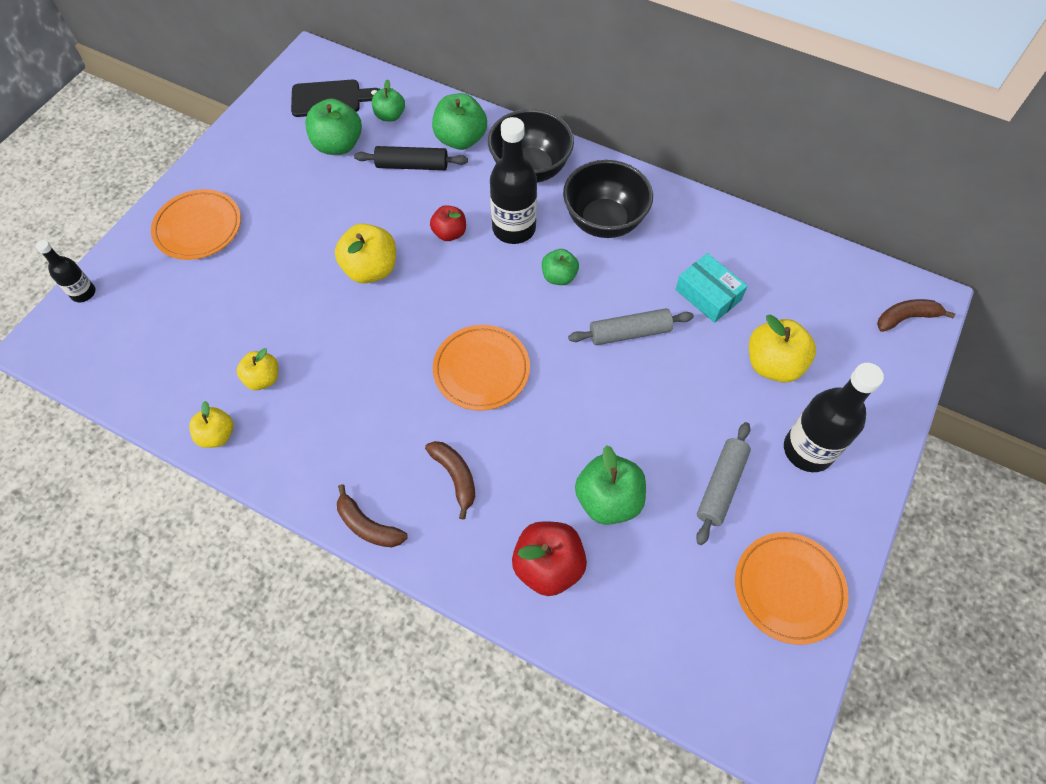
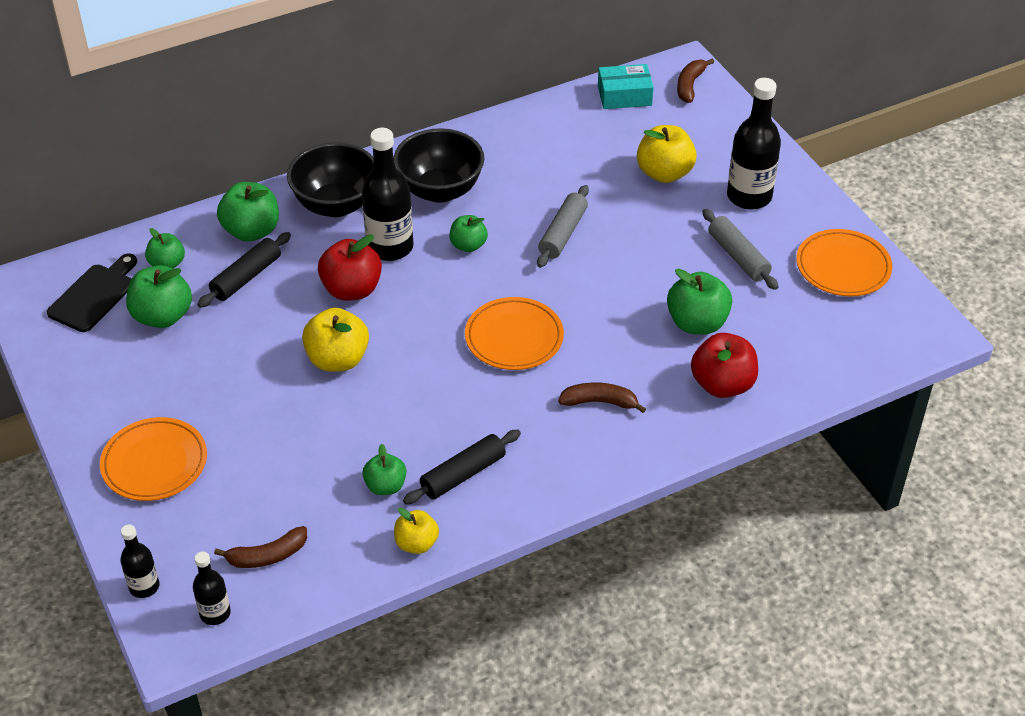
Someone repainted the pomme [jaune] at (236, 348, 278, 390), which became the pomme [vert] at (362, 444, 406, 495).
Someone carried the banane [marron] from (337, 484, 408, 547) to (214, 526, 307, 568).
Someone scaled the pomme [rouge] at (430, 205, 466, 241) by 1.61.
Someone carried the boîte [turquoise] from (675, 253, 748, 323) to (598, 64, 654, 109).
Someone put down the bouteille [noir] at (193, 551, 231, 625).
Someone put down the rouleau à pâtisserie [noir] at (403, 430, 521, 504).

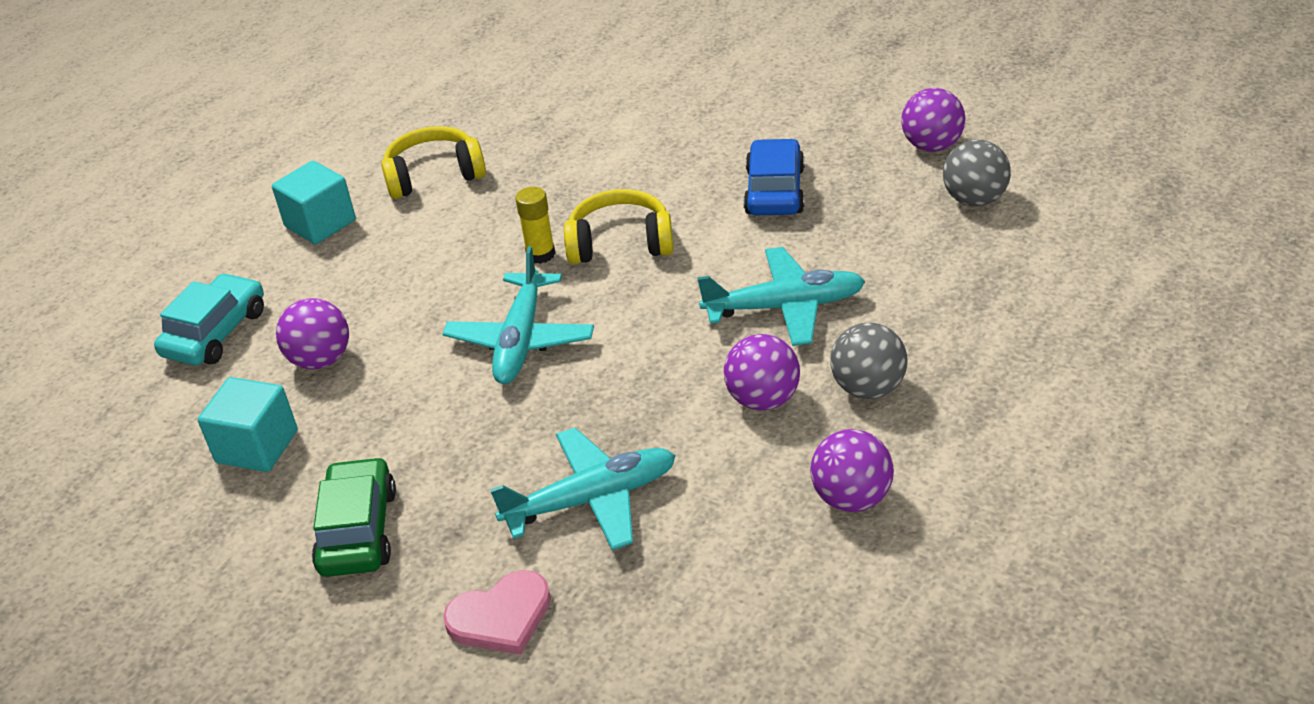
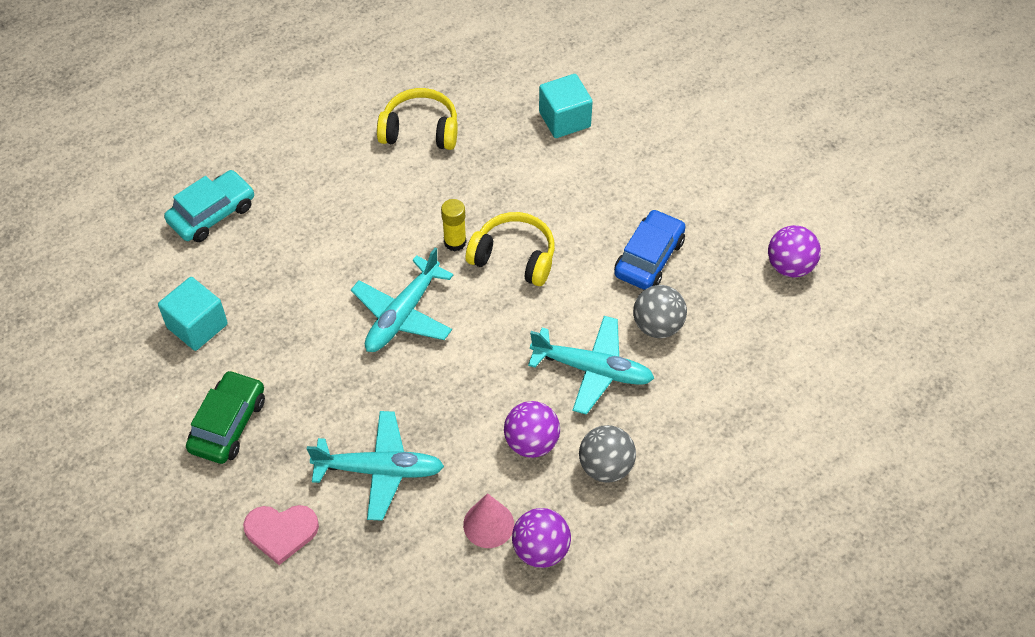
Someone carried the cube [turquoise] from (272, 161, 356, 244) to (539, 74, 593, 138).
Someone took away the balle [violet] at (276, 298, 349, 370).
Someone carried the balle [gris] from (943, 140, 1011, 206) to (633, 285, 687, 338).
Someone put down the cône [rose] at (463, 493, 514, 548).

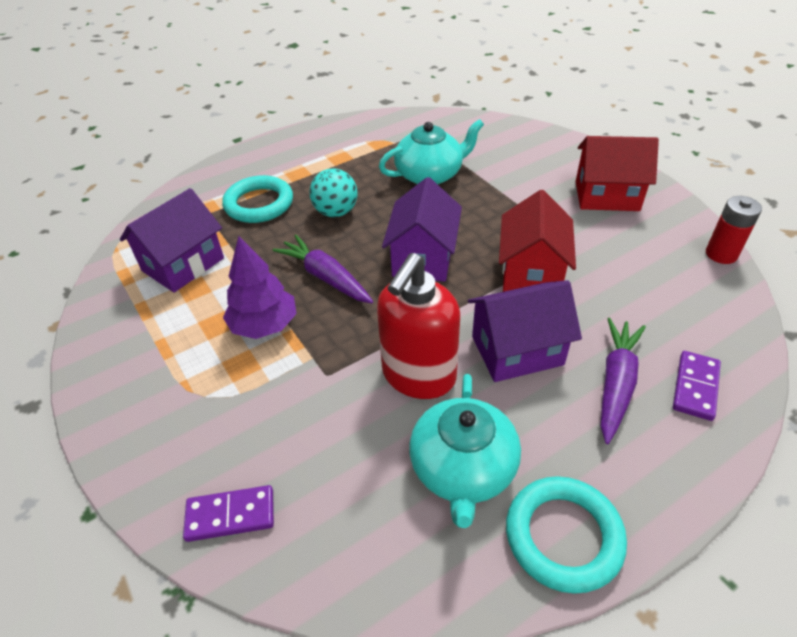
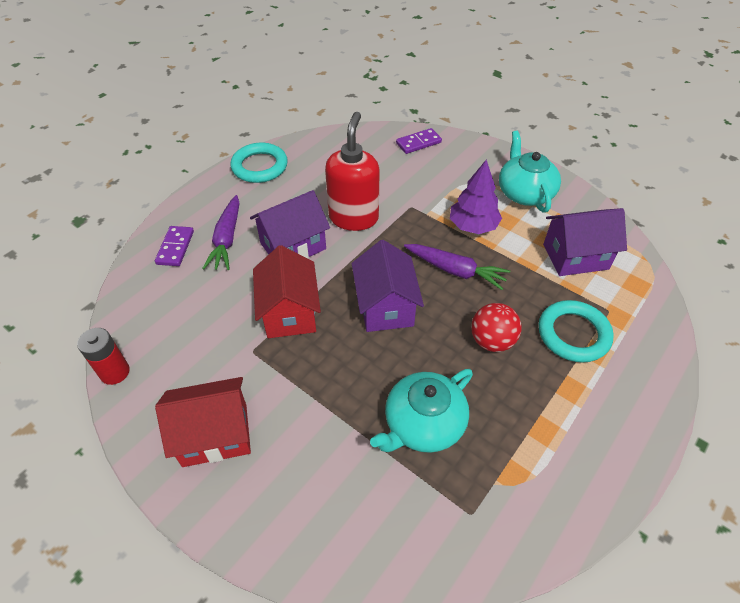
Someone rotated the maison [violet] at (120, 188, 224, 293) by 60 degrees clockwise.
Someone repainted the balle [turquoise] at (310, 168, 358, 217), which became the balle [rouge] at (471, 303, 522, 352).
Someone carried the théière [turquoise] from (409, 374, 521, 528) to (499, 131, 561, 213).

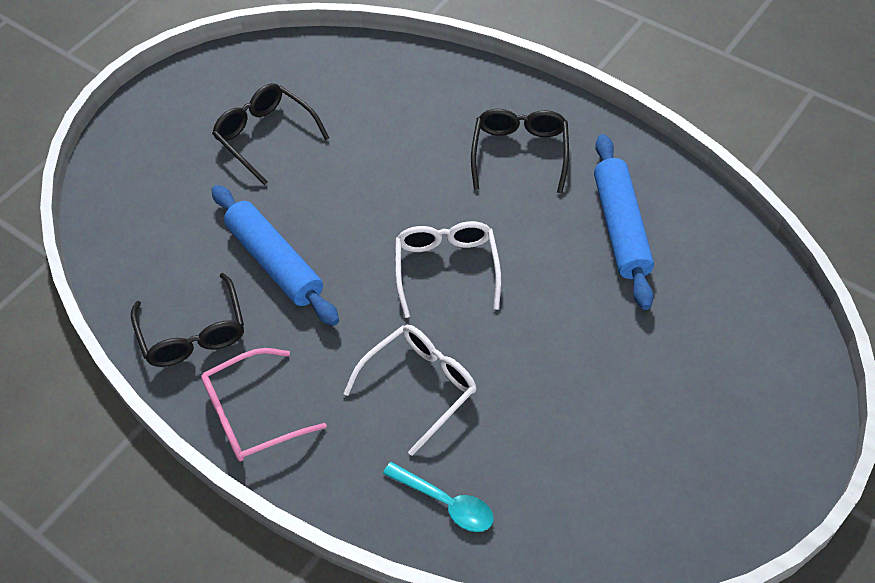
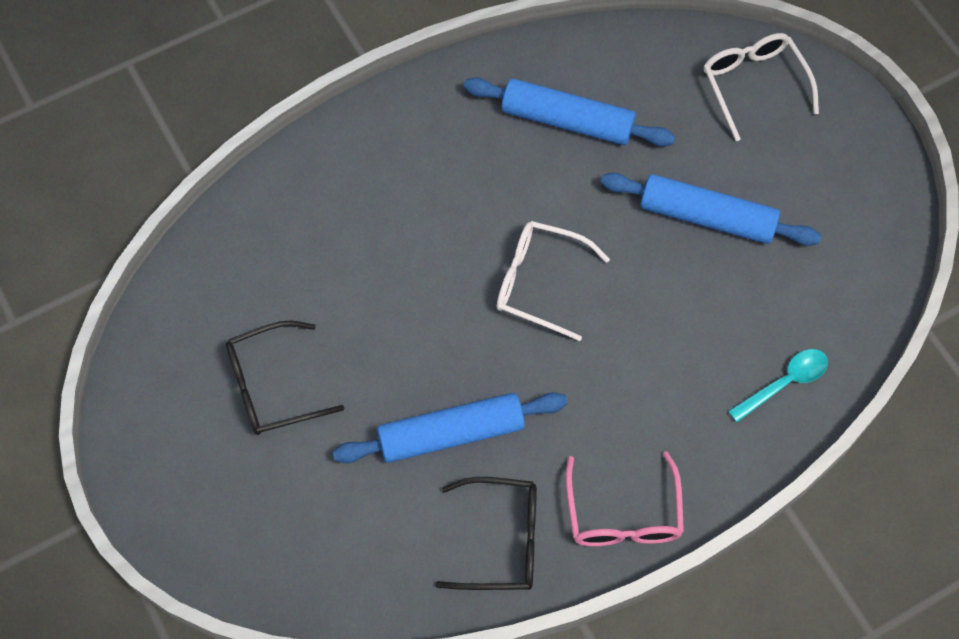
Someone carried the lunettes [blanc] from (343, 325, 477, 456) to (703, 33, 819, 141).
Someone took away the lunettes [noir] at (471, 109, 569, 193).
Someone put down the rouleau à pâtisserie [bleu] at (601, 173, 821, 246).

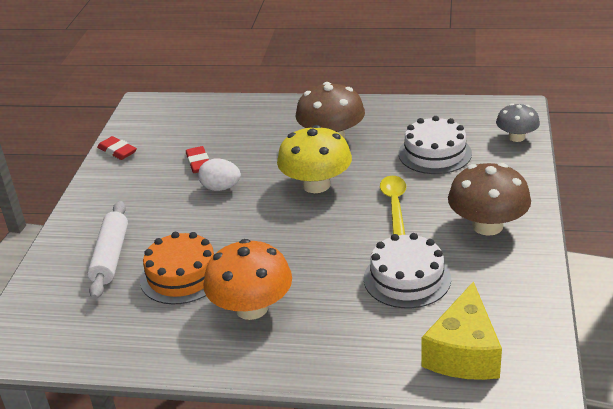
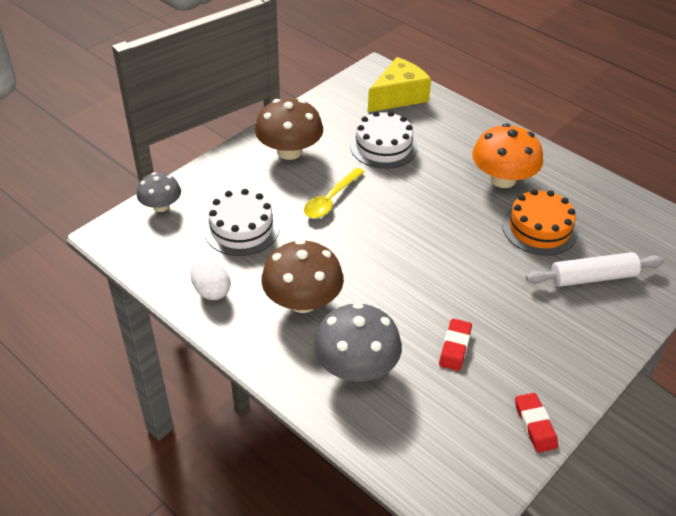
Someone rotated the rouleau à pâtisserie [blanc] at (87, 201, 128, 299) by 45 degrees clockwise.
Someone carried the œuf [blanc] from (198, 159, 241, 191) to (190, 260, 231, 300).
Someone took away the champignon [jaune] at (277, 125, 352, 193).
Someone put down the champignon [gris] at (314, 303, 402, 382).

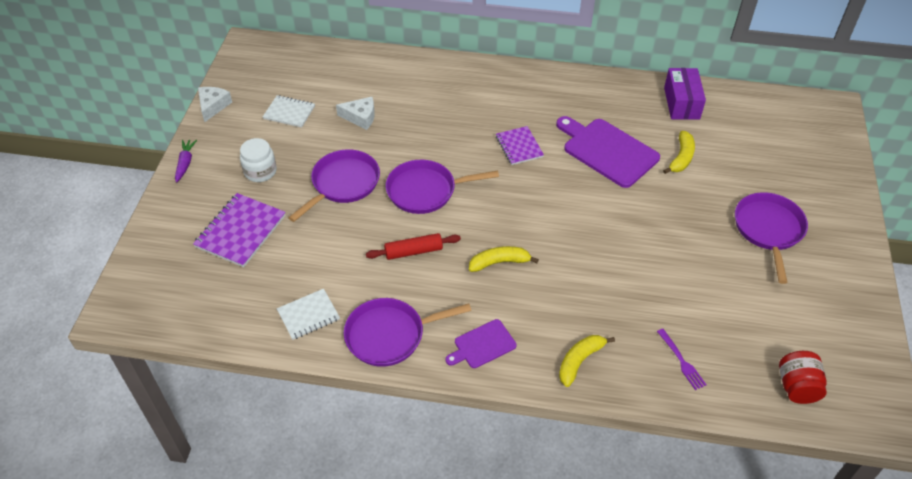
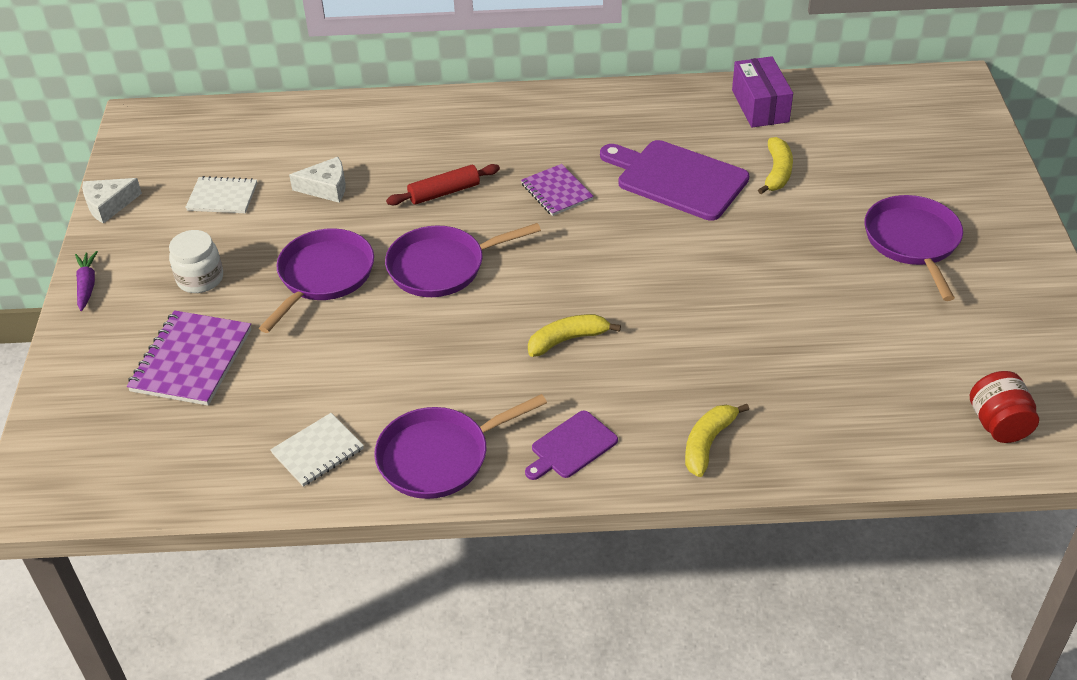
Someone rotated the fromage [blanc] at (198, 87, 232, 122) by 120 degrees counterclockwise.
Someone carried the rouleau à pâtisserie [rouge] from (366, 233, 461, 260) to (386, 164, 500, 205).
Someone took away the fourchette [violet] at (657, 329, 706, 390).

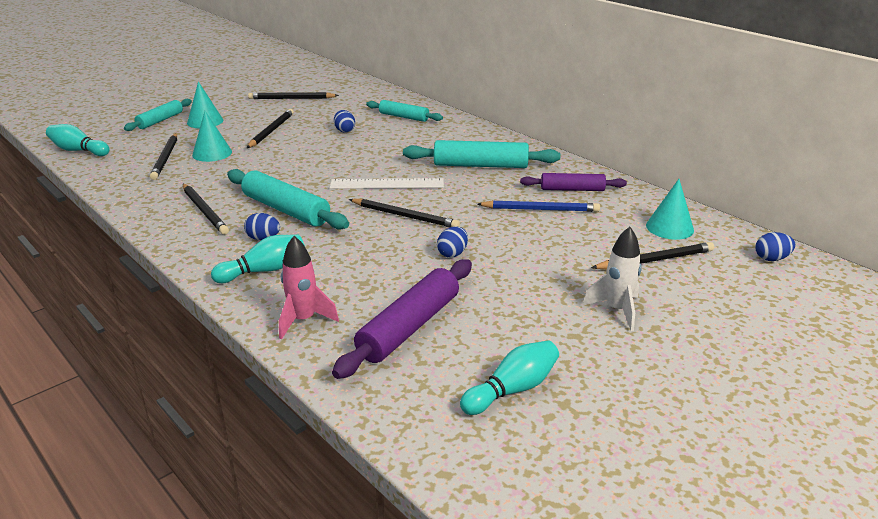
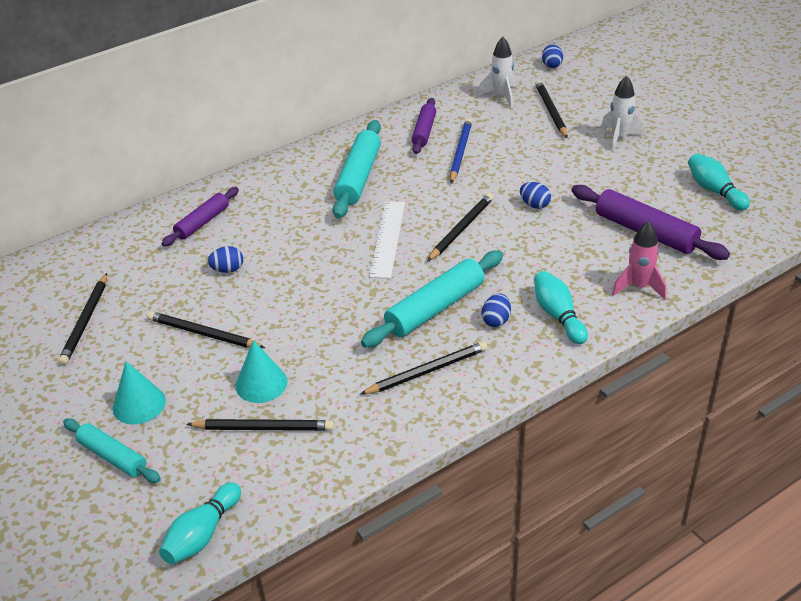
Someone repainted the rouleau à pâtisserie [turquoise] at (366, 100, 443, 122), which became the rouleau à pâtisserie [violet] at (162, 187, 239, 246).
Someone swapped the cône [turquoise] at (646, 179, 694, 240) for the fusée [blanc] at (478, 37, 515, 108).

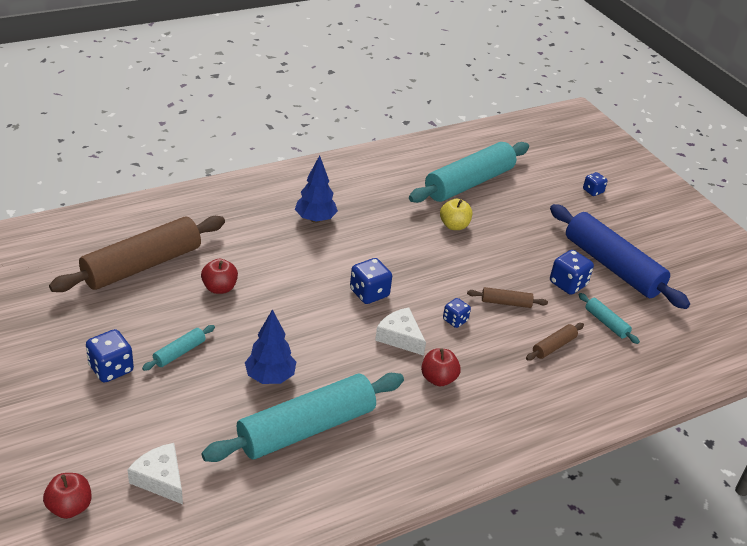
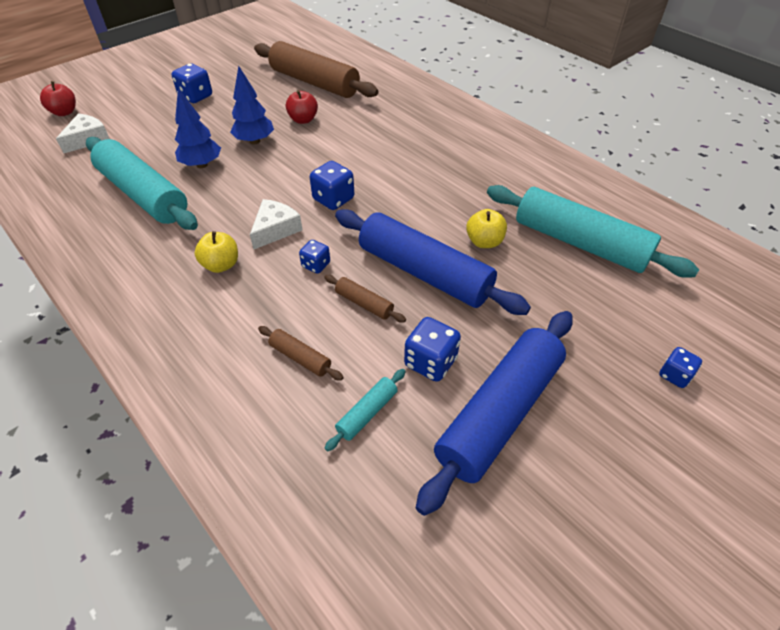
Someone took away the rouleau à pâtisserie [turquoise] at (142, 325, 215, 371).
Someone carried the arbre [bleu] from (295, 155, 338, 223) to (230, 66, 274, 145).
Someone repainted the pomme [rouge] at (421, 348, 461, 386), which became the pomme [jaune] at (195, 231, 238, 273).
Someone rotated the rouleau à pâtisserie [marron] at (467, 287, 548, 308) by 45 degrees counterclockwise.
Someone put down the rouleau à pâtisserie [bleu] at (335, 209, 531, 315).

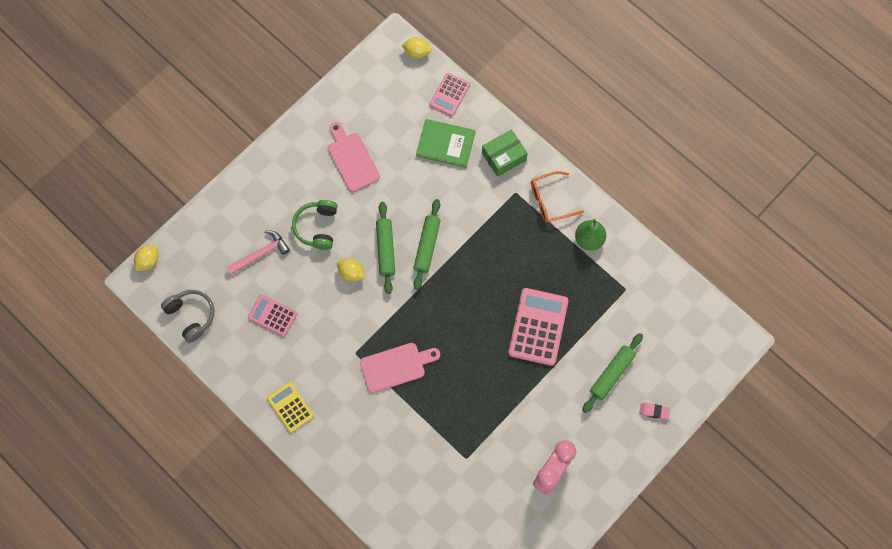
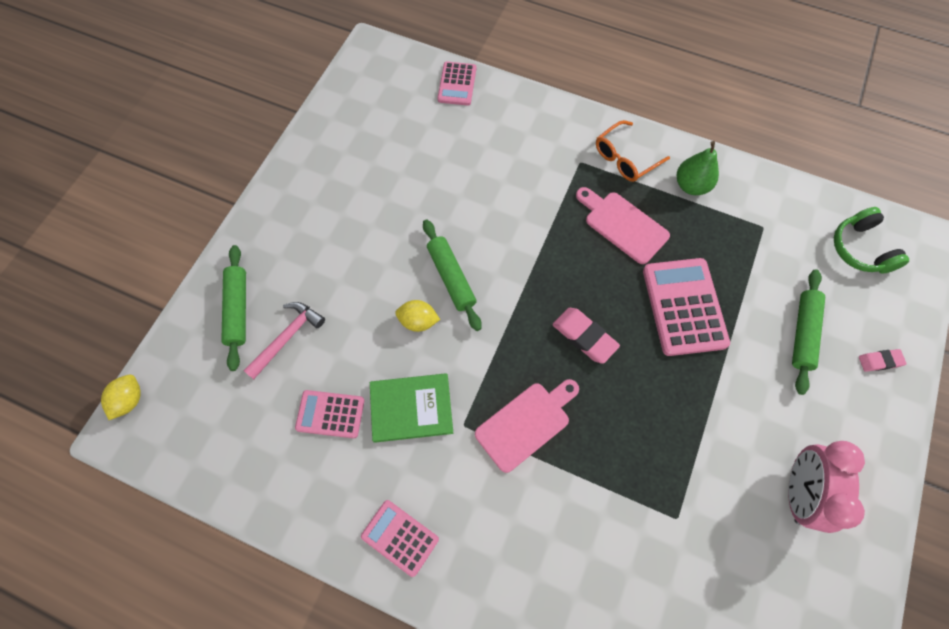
Someone took away the casque audio [gris] at (161, 290, 214, 343).
Someone repainted the calculatrice [jaune] at (267, 382, 314, 432), which became the calculatrice [rose] at (361, 500, 439, 577).
Someone carried the casque audio [vert] from (292, 200, 337, 250) to (834, 207, 909, 274).
Someone carried the planche à découper [rose] from (328, 122, 380, 192) to (576, 187, 670, 264).
Someone took away the citron [jaune] at (402, 37, 431, 59).
Someone carried the rouleau à pâtisserie [vert] from (413, 199, 441, 290) to (221, 245, 246, 371).
Someone carried the livre [vert] from (416, 119, 476, 168) to (370, 373, 453, 443).
Someone took away the boîte [vert] at (482, 129, 528, 177).
Someone put down the gomme [rose] at (553, 308, 620, 364).

